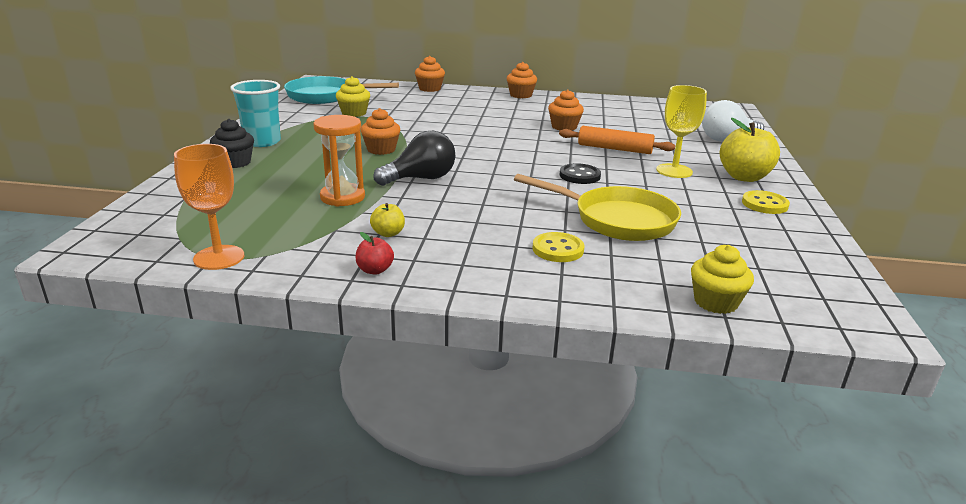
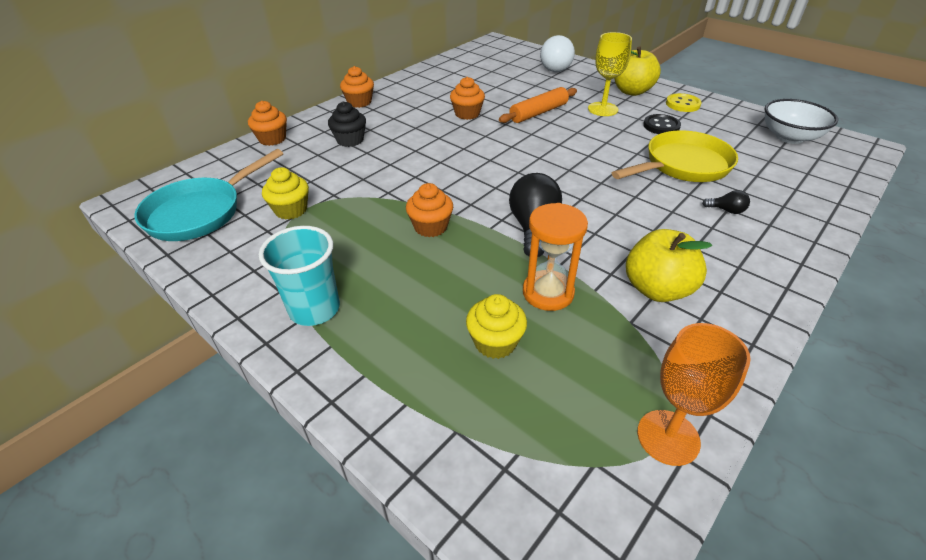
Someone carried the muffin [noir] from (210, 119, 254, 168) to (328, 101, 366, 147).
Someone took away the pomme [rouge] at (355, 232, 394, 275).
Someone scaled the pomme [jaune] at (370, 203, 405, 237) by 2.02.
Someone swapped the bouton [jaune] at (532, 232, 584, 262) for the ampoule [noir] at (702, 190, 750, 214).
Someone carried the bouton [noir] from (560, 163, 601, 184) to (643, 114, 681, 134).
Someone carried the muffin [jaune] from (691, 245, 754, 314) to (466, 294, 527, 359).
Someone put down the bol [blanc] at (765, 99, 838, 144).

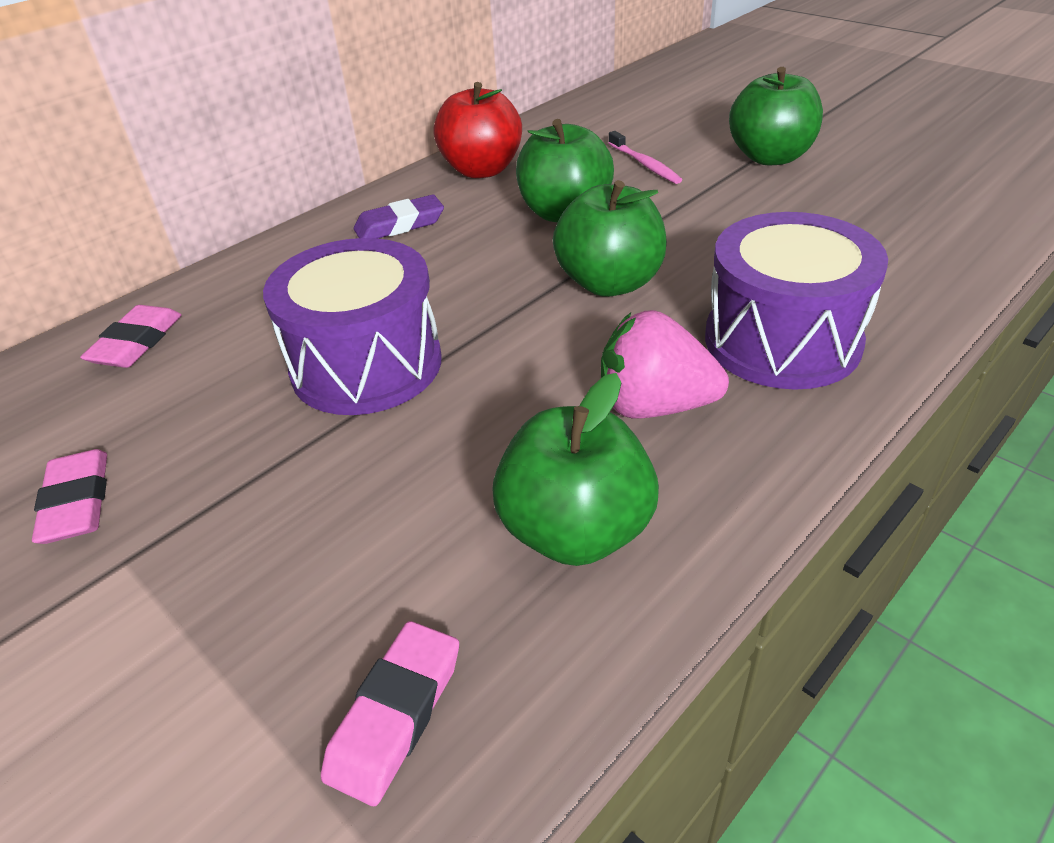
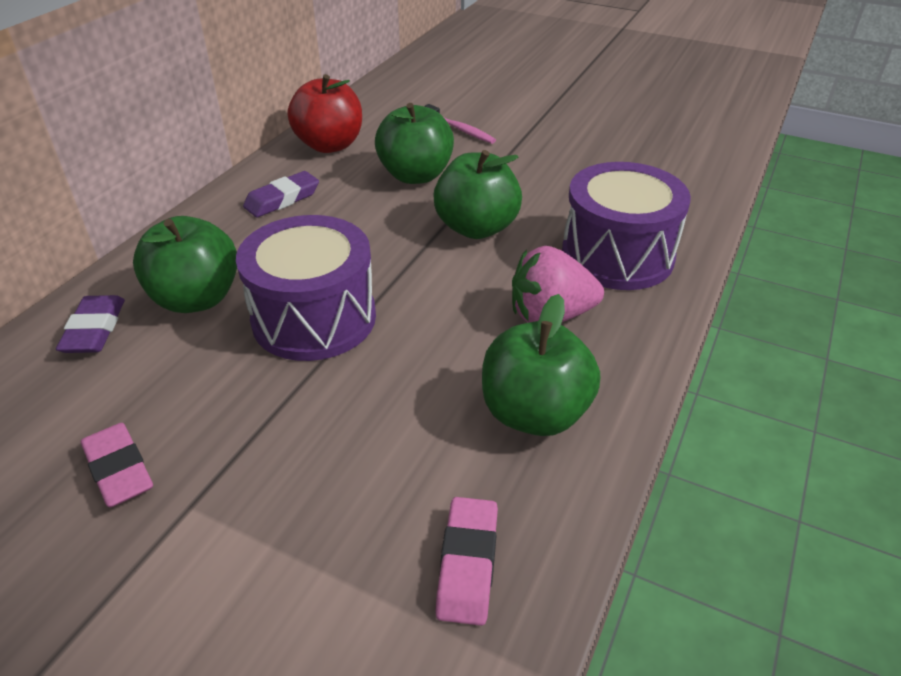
Someone repainted the gomme [rose] at (80, 305, 182, 368), which became the gomme [violet] at (56, 295, 125, 353).
Someone carried the pomme [vert] from (729, 67, 823, 165) to (133, 216, 237, 313).

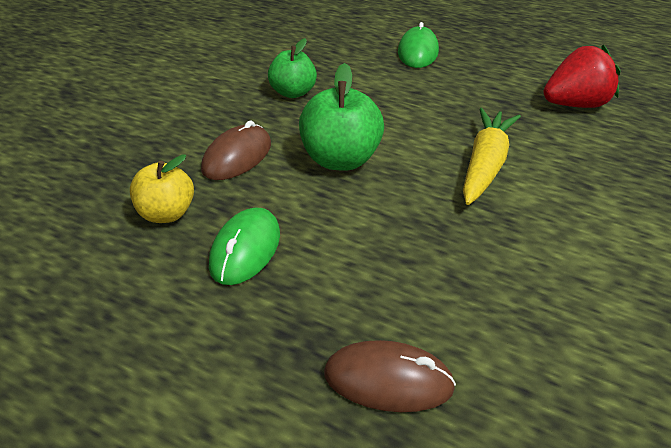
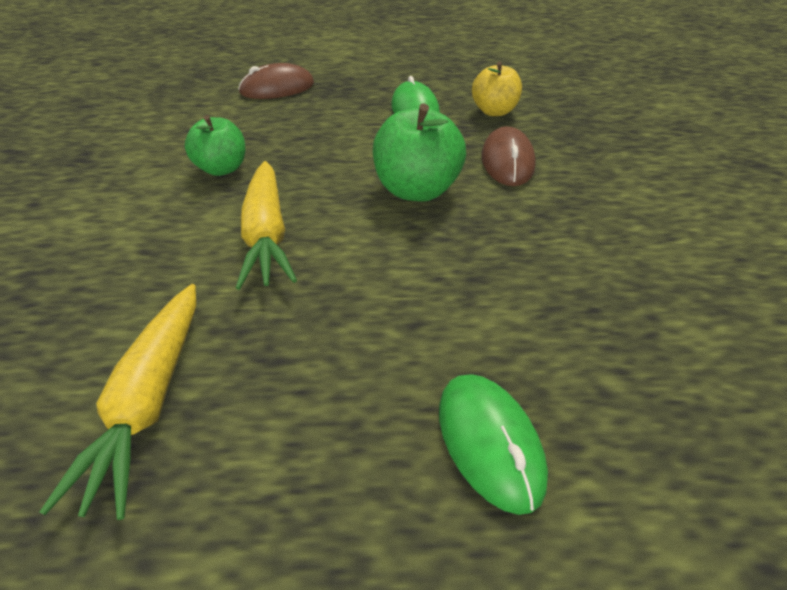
Someone carried the pomme [vert] from (268, 38, 317, 98) to (185, 115, 245, 176).
Someone swapped the fraise [rouge] at (543, 45, 620, 108) for the carotte [jaune] at (39, 284, 196, 520).

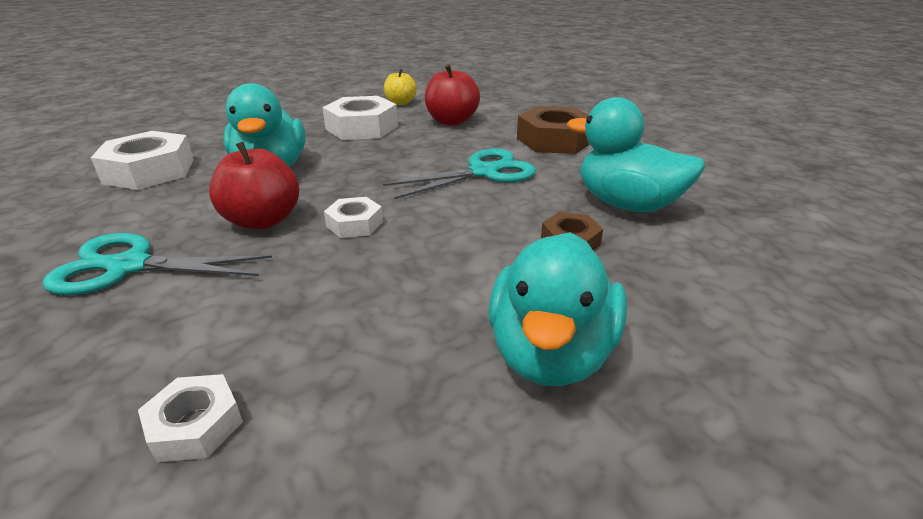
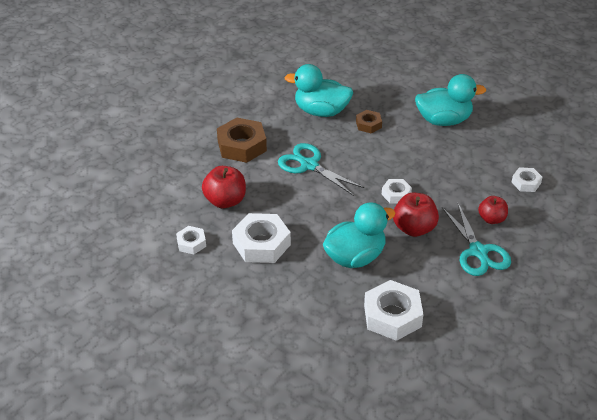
Someone swapped the pomme [jaune] at (384, 69, 417, 105) for the écrou [blanc] at (176, 226, 206, 254).
Someone rotated the canard [turquoise] at (567, 97, 705, 212) by 90 degrees clockwise.
Someone put down the pomme [rouge] at (478, 196, 508, 224).

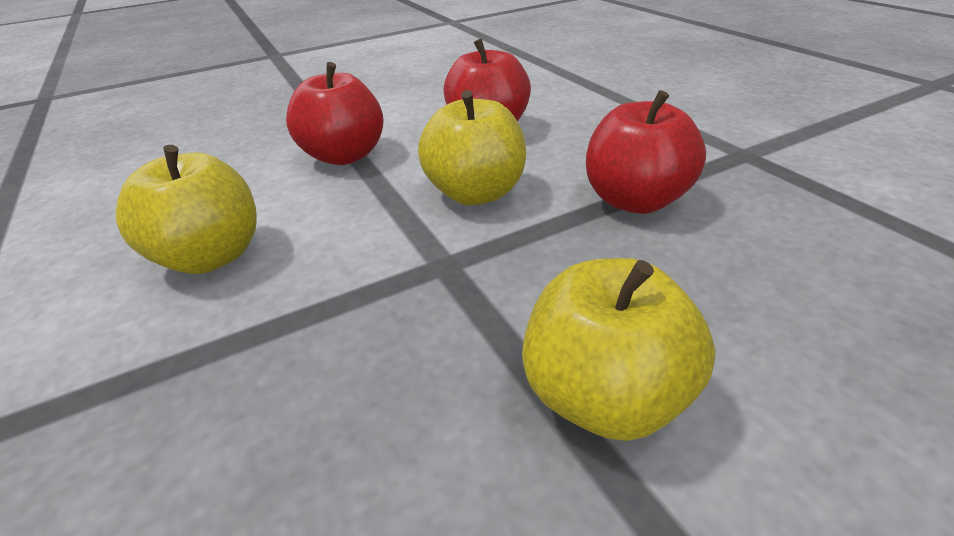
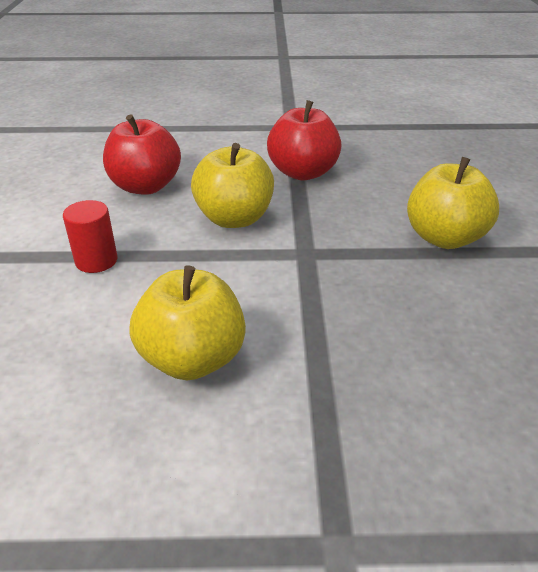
Someone swapped the pomme [rouge] at (286, 62, 384, 165) for the cylindre [rouge] at (63, 200, 117, 273).

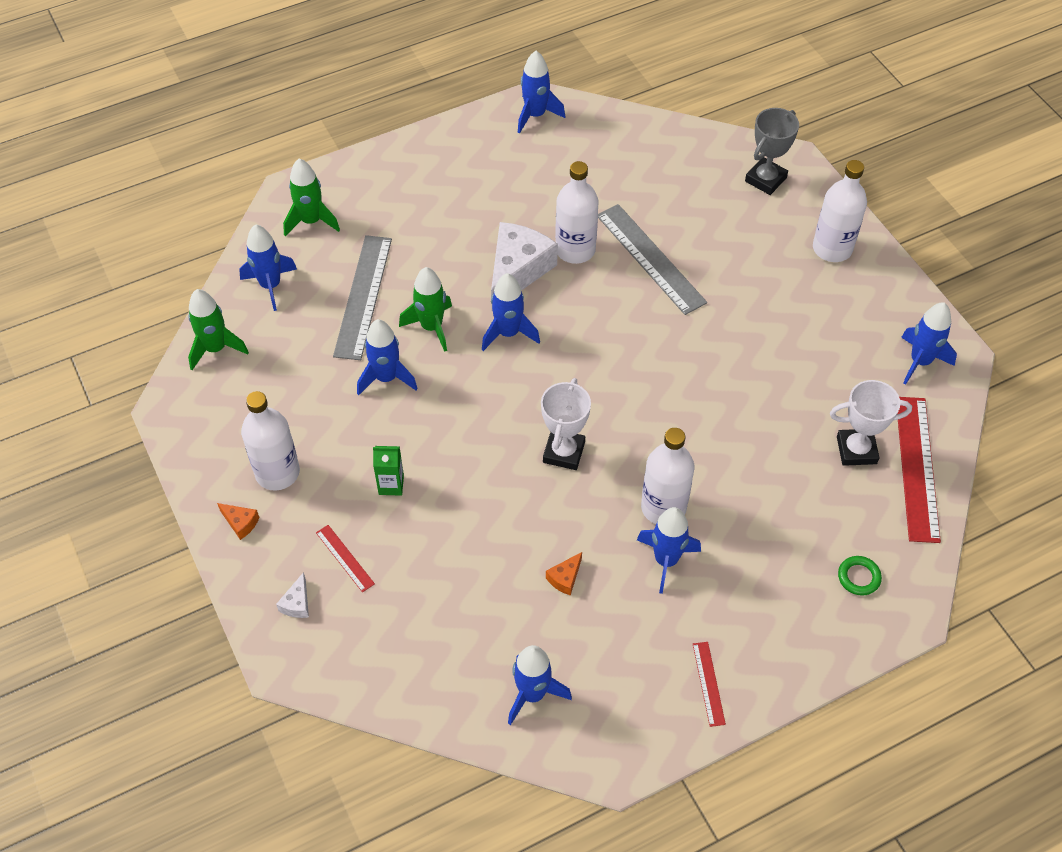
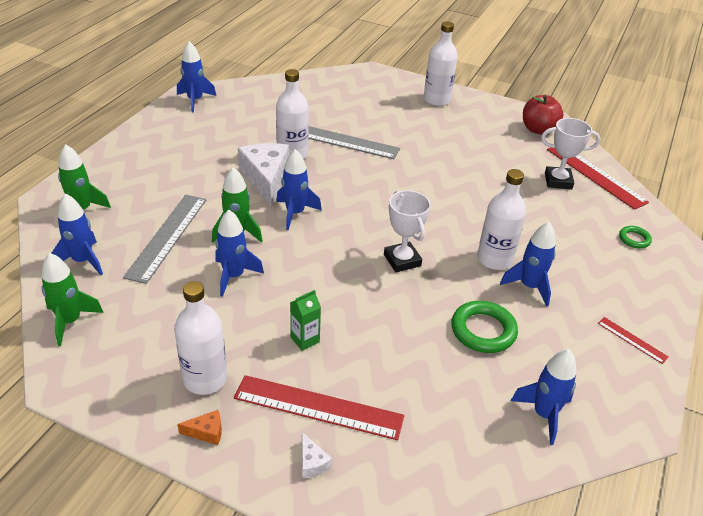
Someone scaled the règle [rouge] at (316, 525, 375, 592) by 2.08.
Someone rotated the règle [gris] at (333, 235, 392, 360) by 45 degrees clockwise.
Someone swapped the fromage [orange] at (546, 552, 582, 596) for the anneau [vert] at (451, 301, 518, 353).
Someone took away the trophée [gris] at (745, 108, 799, 195).
Someone rotated the trophée [blanc] at (830, 380, 912, 466) by 45 degrees clockwise.
Someone swapped the fusée [bleu] at (901, 302, 957, 385) for the pomme [rouge] at (523, 95, 563, 135).

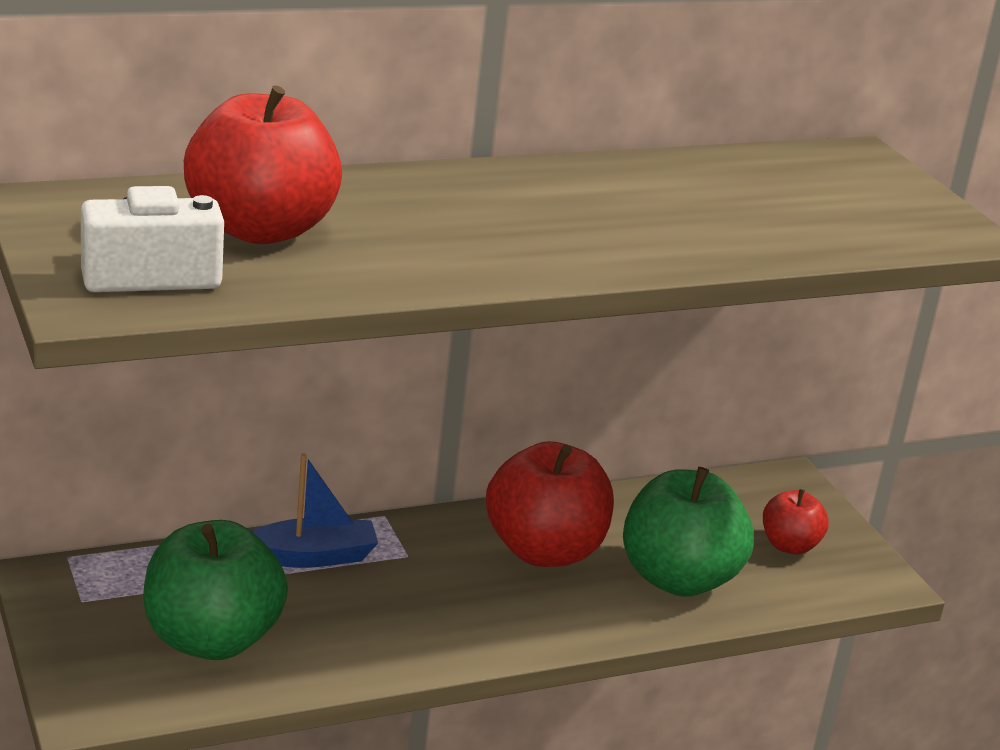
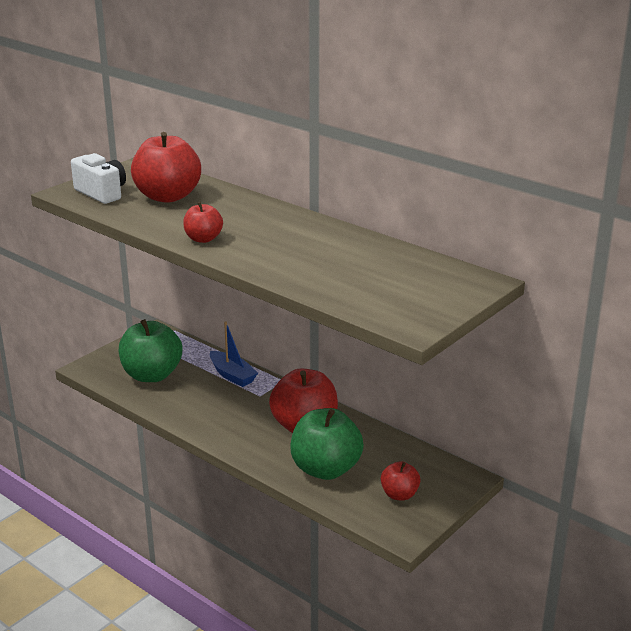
Someone put down the pomme [rouge] at (183, 202, 223, 243).

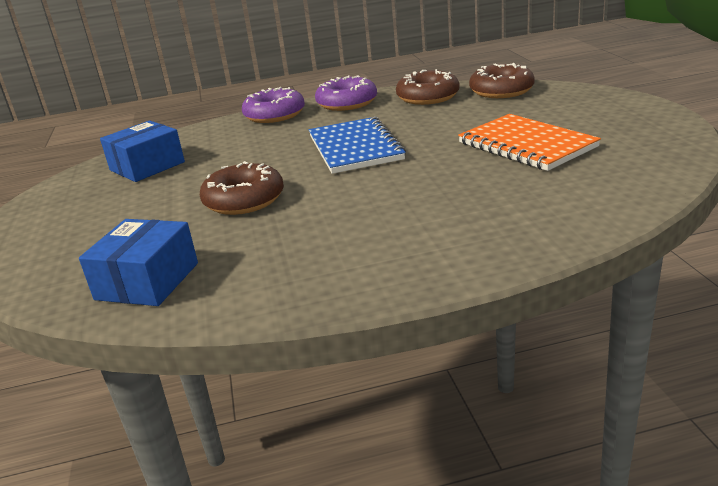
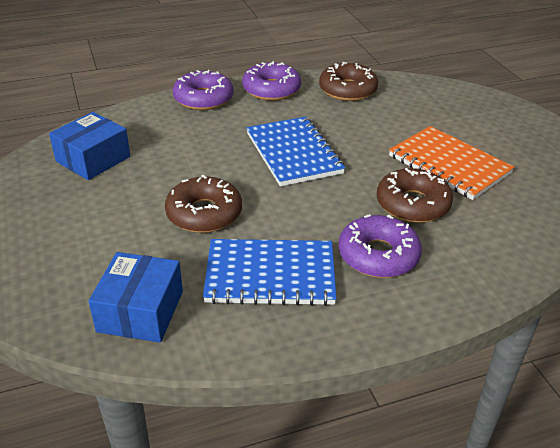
Someone carried the beignet [marron] from (469, 63, 535, 98) to (377, 168, 453, 223).
Someone put down the carnet [bleu] at (203, 239, 337, 306).
Someone put down the beignet [violet] at (338, 214, 422, 278).

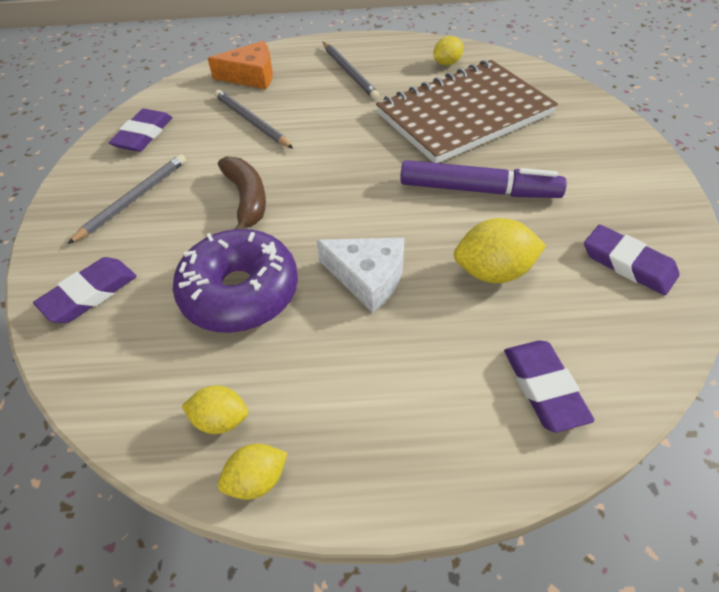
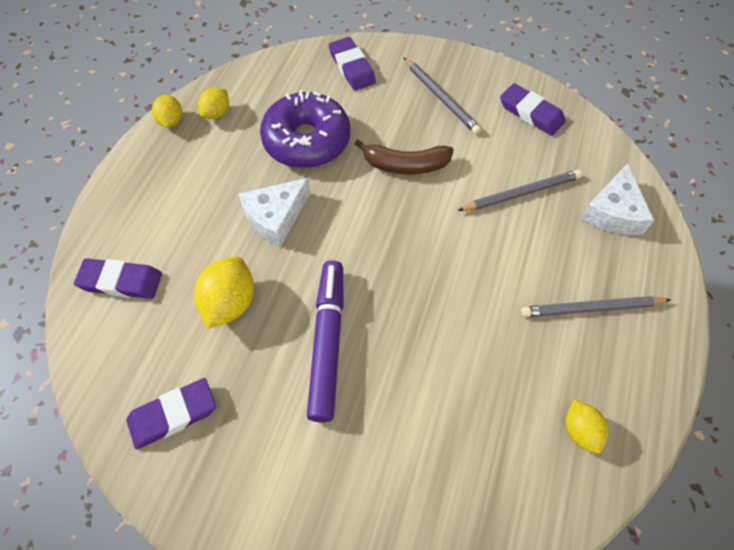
Someone repainted the fromage [orange] at (208, 41, 273, 89), which became the fromage [blanc] at (581, 163, 654, 235).
Someone took away the carnet [marron] at (376, 60, 558, 163).
Someone rotated the feutre [violet] at (400, 160, 567, 198) by 150 degrees clockwise.

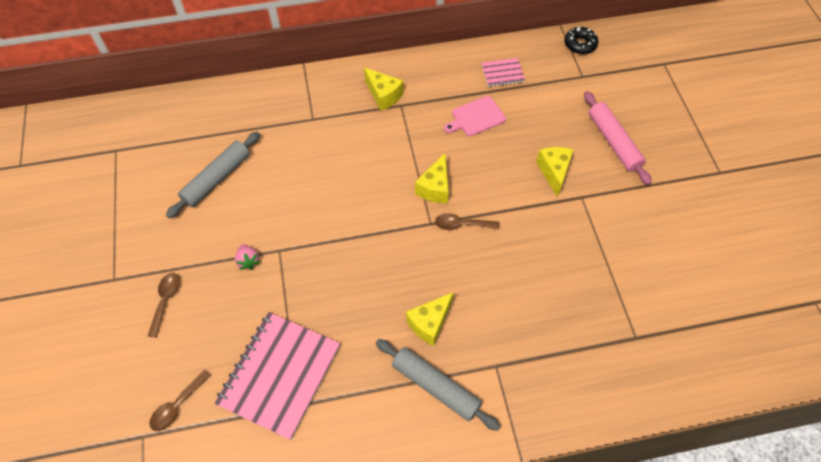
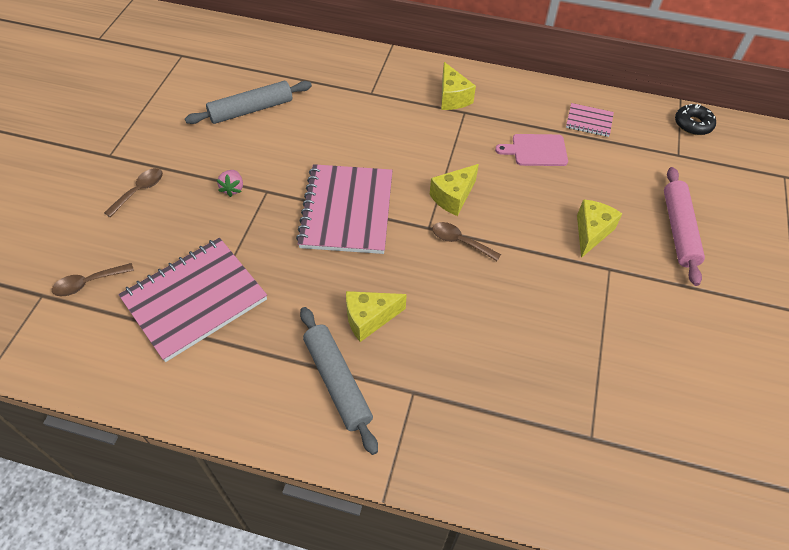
Someone put down the carnet [rose] at (296, 164, 393, 254).

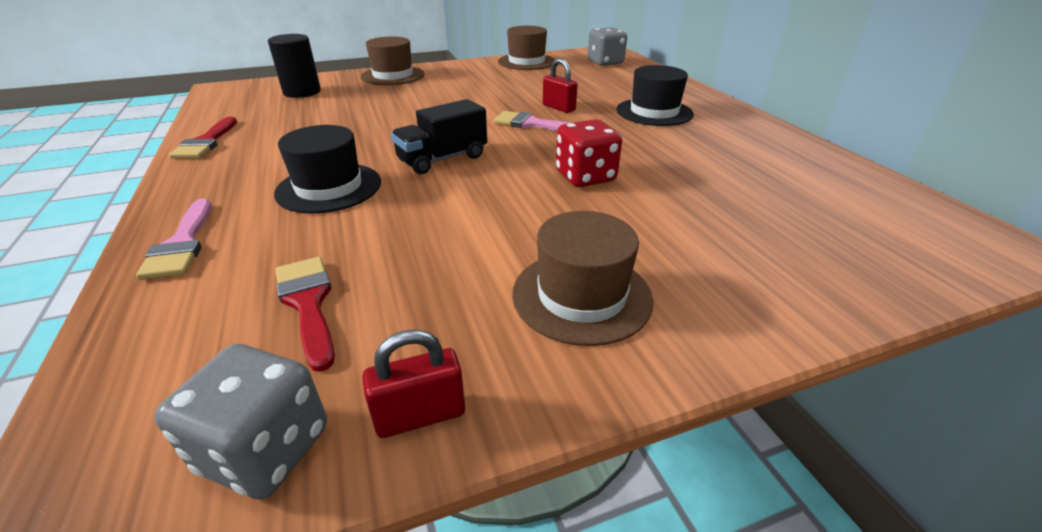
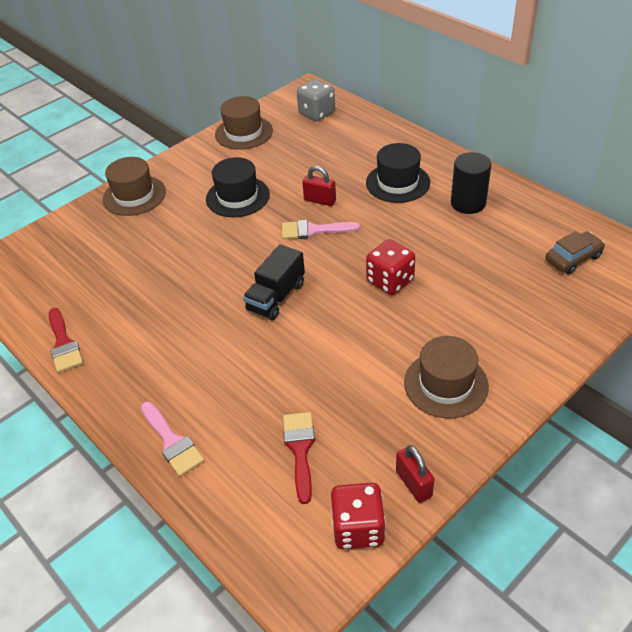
Someone repainted the dé [gris] at (154, 344, 327, 500), which became the dé [rouge] at (331, 483, 386, 549).
Someone carried the cylindre [noir] from (268, 34, 321, 98) to (451, 152, 491, 214).
Someone carried the chapeau [noir] from (274, 125, 381, 213) to (206, 157, 270, 217).
Someone rotated the pinceau [rouge] at (275, 257, 335, 372) by 45 degrees clockwise.
Someone rotated the cadenas [rouge] at (362, 329, 465, 438) by 75 degrees counterclockwise.
Someone put down the voiture [marron] at (545, 231, 605, 274).

